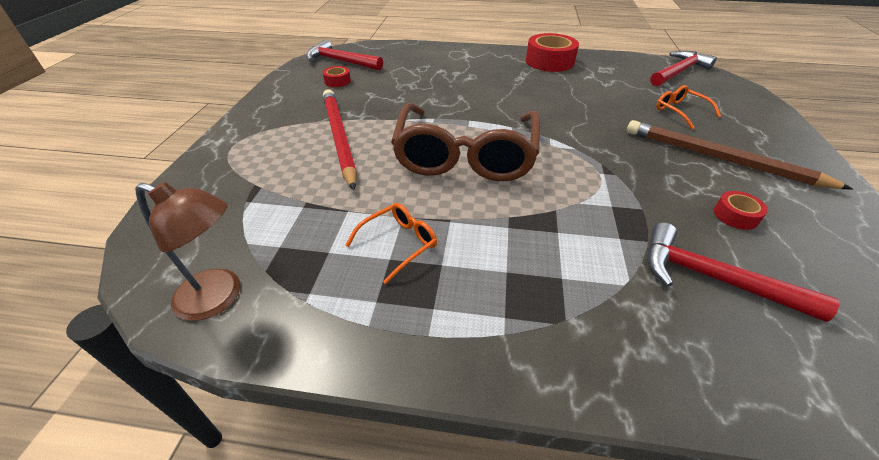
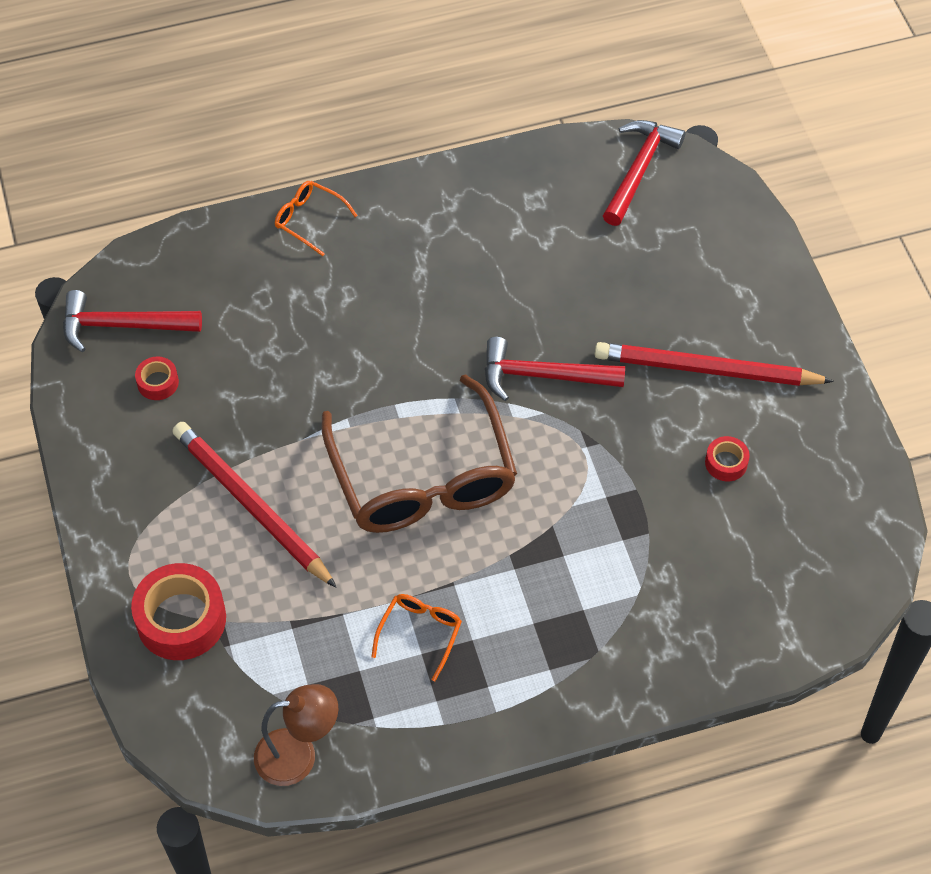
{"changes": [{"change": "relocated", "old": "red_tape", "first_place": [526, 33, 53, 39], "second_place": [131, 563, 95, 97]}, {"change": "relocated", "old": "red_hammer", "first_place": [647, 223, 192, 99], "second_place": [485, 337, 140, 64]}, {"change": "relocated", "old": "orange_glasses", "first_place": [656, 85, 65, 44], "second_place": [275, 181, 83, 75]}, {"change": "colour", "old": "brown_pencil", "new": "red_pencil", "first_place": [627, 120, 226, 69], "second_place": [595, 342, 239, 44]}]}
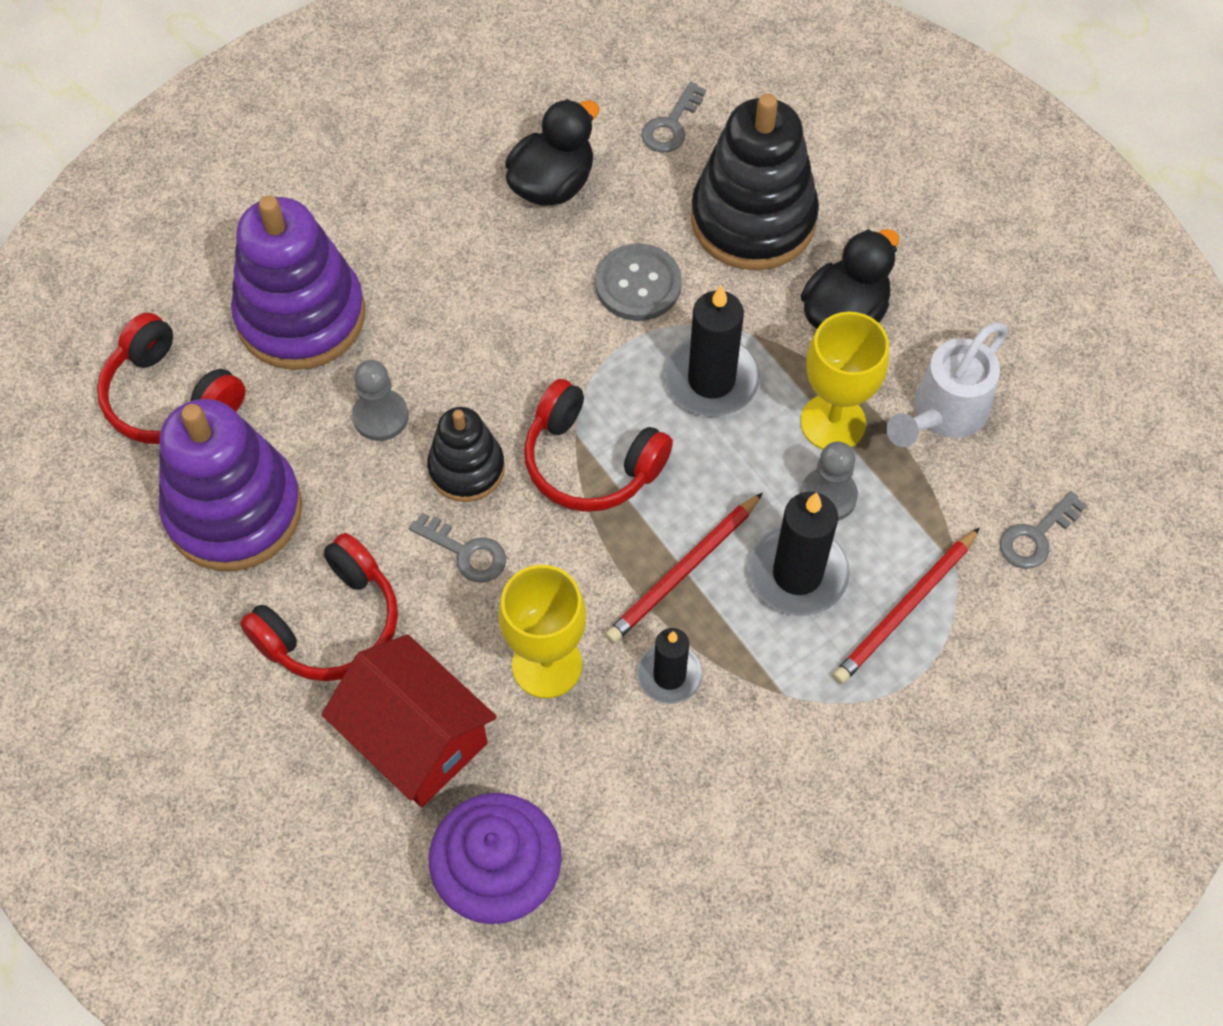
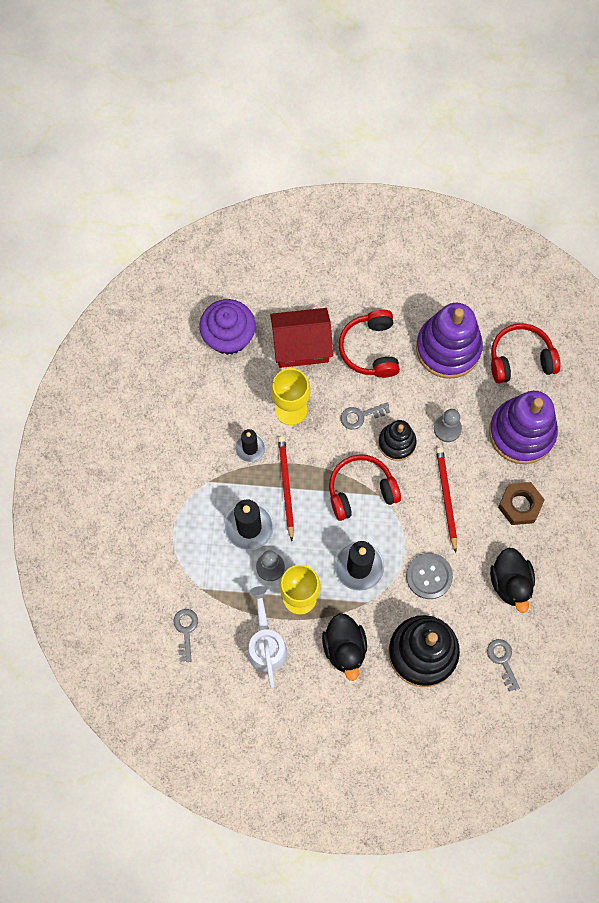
{"changes": [{"change": "appeared", "new": "brown_nut", "second_place": [498, 482, 47, 43]}, {"change": "relocated", "old": "red_pencil", "first_place": [833, 527, 147, 157], "second_place": [436, 447, 21, 106]}]}
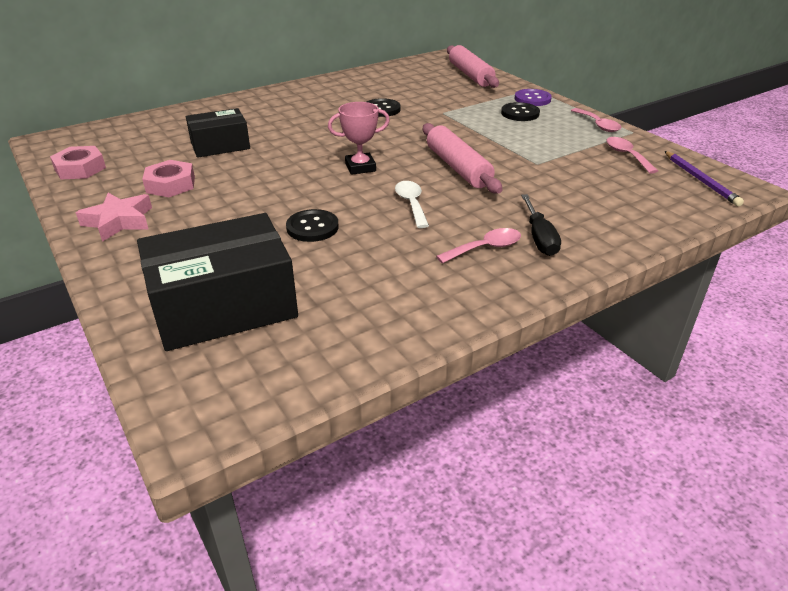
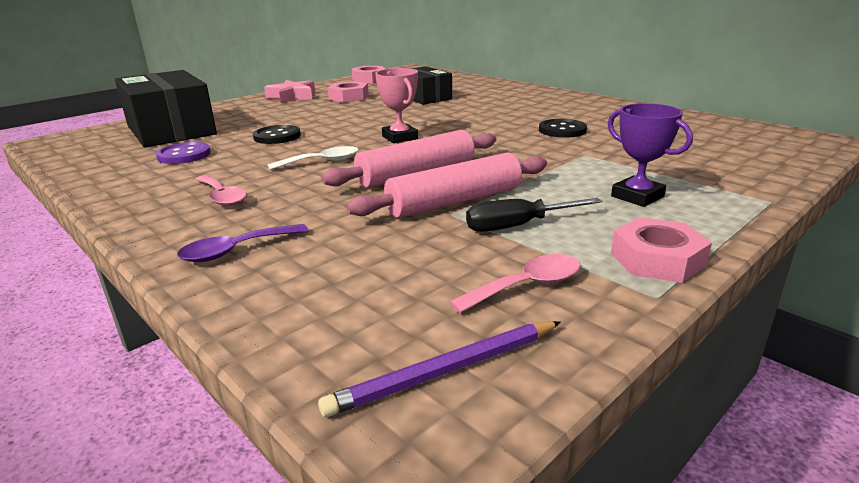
{"changes": [{"change": "appeared", "new": "purple_spoon", "second_place": [177, 224, 131, 38]}, {"change": "relocated", "old": "pink_rolling_pin", "first_place": [447, 45, 52, 43], "second_place": [347, 153, 200, 65]}, {"change": "relocated", "old": "purple_button", "first_place": [514, 89, 38, 17], "second_place": [156, 142, 55, 22]}, {"change": "relocated", "old": "black_screwdriver", "first_place": [521, 194, 40, 62], "second_place": [466, 198, 136, 34]}, {"change": "exchanged", "old": "black_button", "new": "purple_trophy", "first_place": [501, 102, 39, 19], "second_place": [608, 103, 85, 104]}, {"change": "exchanged", "old": "pink_spoon", "new": "pink_nut", "first_place": [571, 108, 50, 24], "second_place": [611, 217, 101, 66]}]}
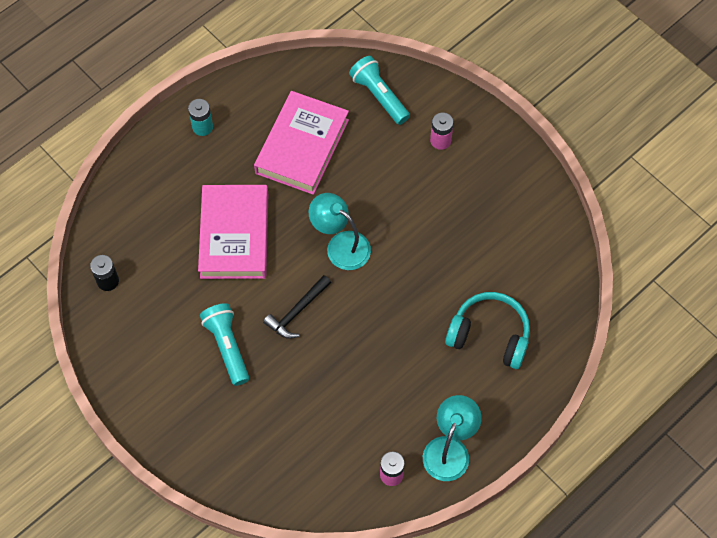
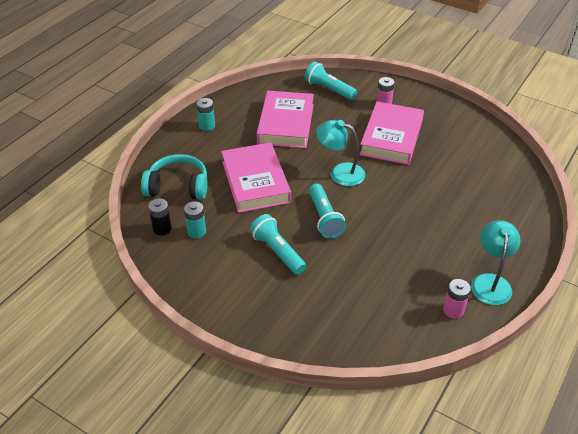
{"changes": [{"change": "appeared", "new": "turquoise_battery", "second_place": [184, 201, 22, 38]}, {"change": "appeared", "new": "pink_book", "second_place": [359, 101, 65, 64]}, {"change": "relocated", "old": "turquoise_headphones", "first_place": [445, 292, 85, 77], "second_place": [141, 154, 67, 46]}, {"change": "exchanged", "old": "black_hammer", "new": "turquoise_flashlight", "first_place": [263, 275, 68, 64], "second_place": [309, 184, 37, 55]}]}
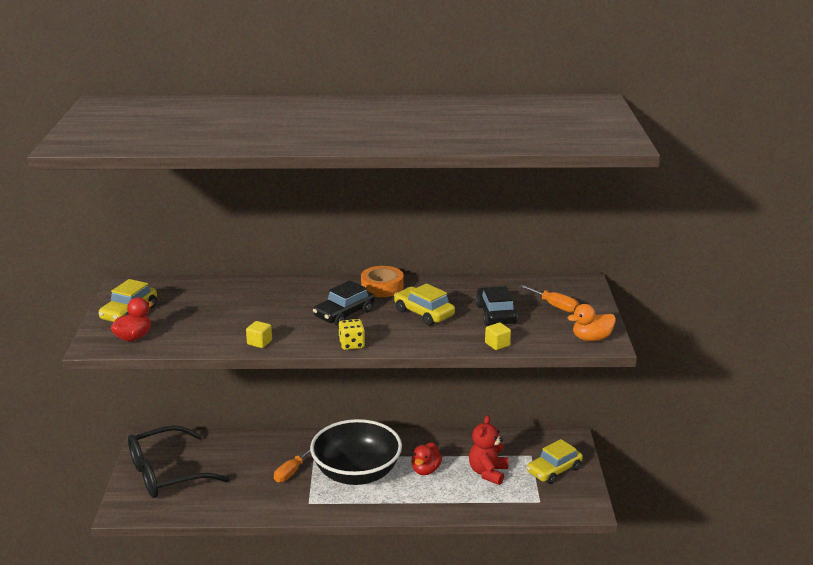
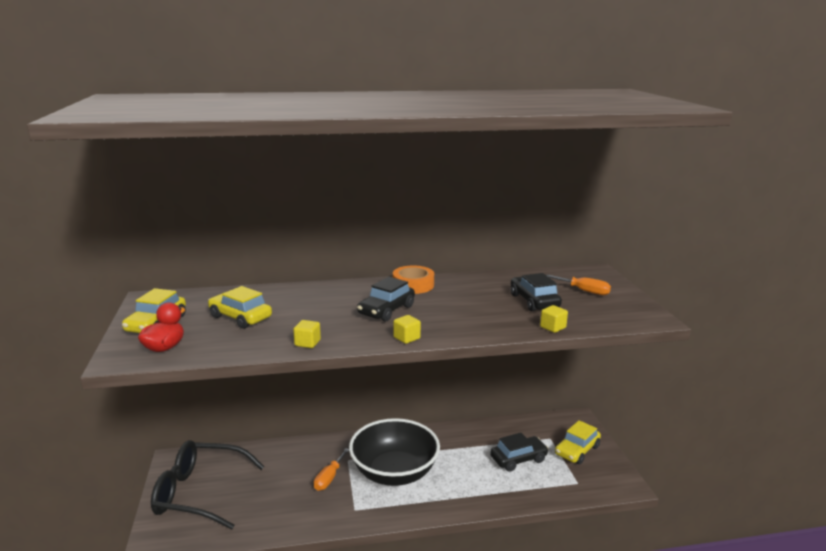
{"changes": [{"change": "missing", "old": "red_duck", "first_place": [411, 442, 31, 33]}, {"change": "missing", "old": "orange_duck", "first_place": [567, 304, 49, 37]}, {"change": "relocated", "old": "yellow_car", "first_place": [394, 283, 61, 42], "second_place": [208, 286, 64, 43]}, {"change": "exchanged", "old": "yellow_dice", "new": "yellow_cube", "first_place": [338, 319, 27, 31], "second_place": [393, 315, 28, 29]}, {"change": "exchanged", "old": "red_teddy_bear", "new": "black_car", "first_place": [469, 415, 39, 70], "second_place": [490, 433, 59, 39]}, {"change": "spun", "old": "black_glasses", "first_place": [128, 425, 101, 73], "second_place": [151, 440, 114, 90], "degrees": 45}]}
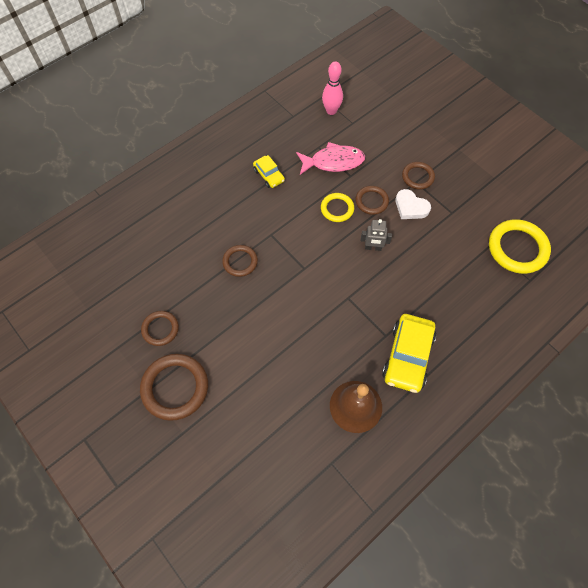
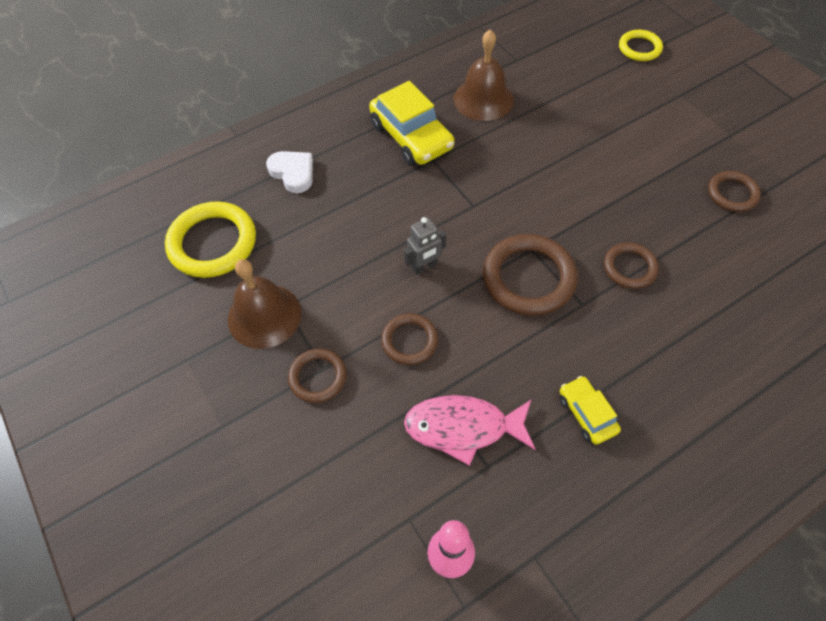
{"changes": [{"change": "appeared", "new": "brown_bell", "second_place": [228, 259, 73, 90]}, {"change": "relocated", "old": "brown_ring", "first_place": [140, 354, 68, 67], "second_place": [483, 234, 95, 82]}, {"change": "relocated", "old": "yellow_ring", "first_place": [321, 193, 33, 29], "second_place": [619, 30, 44, 31]}, {"change": "relocated", "old": "white_heart", "first_place": [395, 189, 36, 30], "second_place": [266, 151, 47, 42]}, {"change": "spun", "old": "grey_robot", "first_place": [361, 219, 31, 32], "second_place": [404, 217, 42, 58], "degrees": 135}, {"change": "spun", "old": "yellow_car", "first_place": [382, 314, 54, 79], "second_place": [369, 81, 86, 85], "degrees": 120}]}
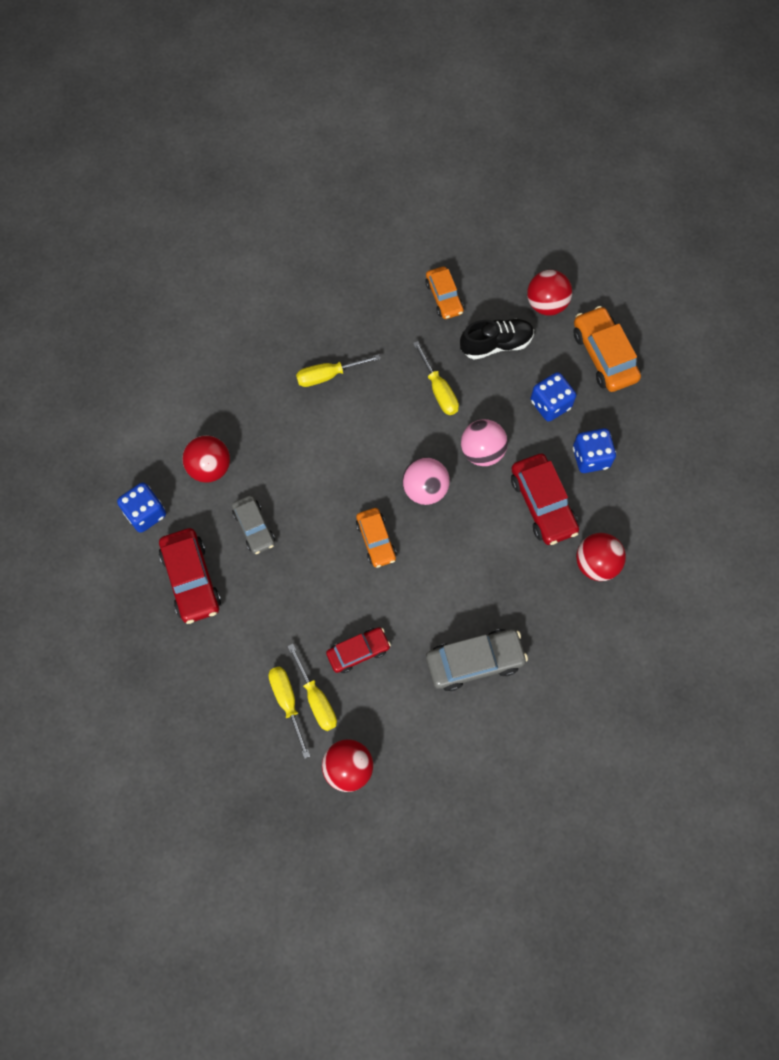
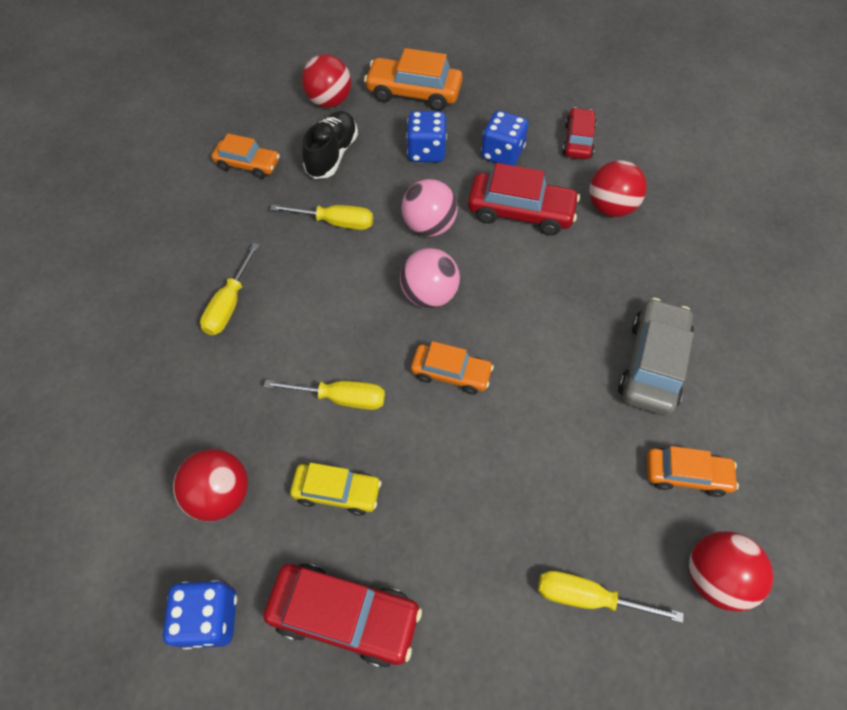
{"changes": [{"change": "appeared", "new": "orange_car", "second_place": [647, 446, 92, 51]}, {"change": "relocated", "old": "yellow_screwdriver", "first_place": [287, 644, 50, 87], "second_place": [264, 380, 121, 30]}, {"change": "relocated", "old": "red_car", "first_place": [326, 627, 65, 46], "second_place": [562, 107, 35, 52]}, {"change": "colour", "old": "grey_car", "new": "yellow_car", "first_place": [232, 495, 43, 59], "second_place": [290, 463, 91, 53]}]}
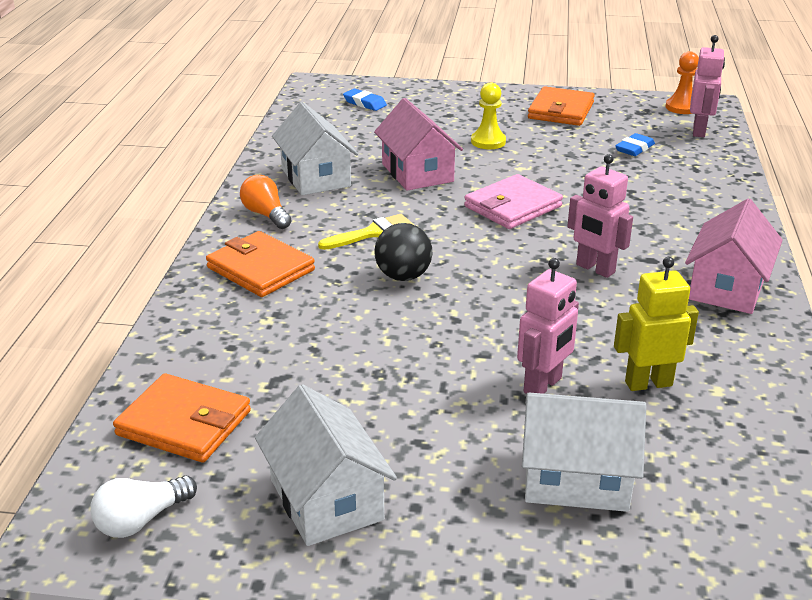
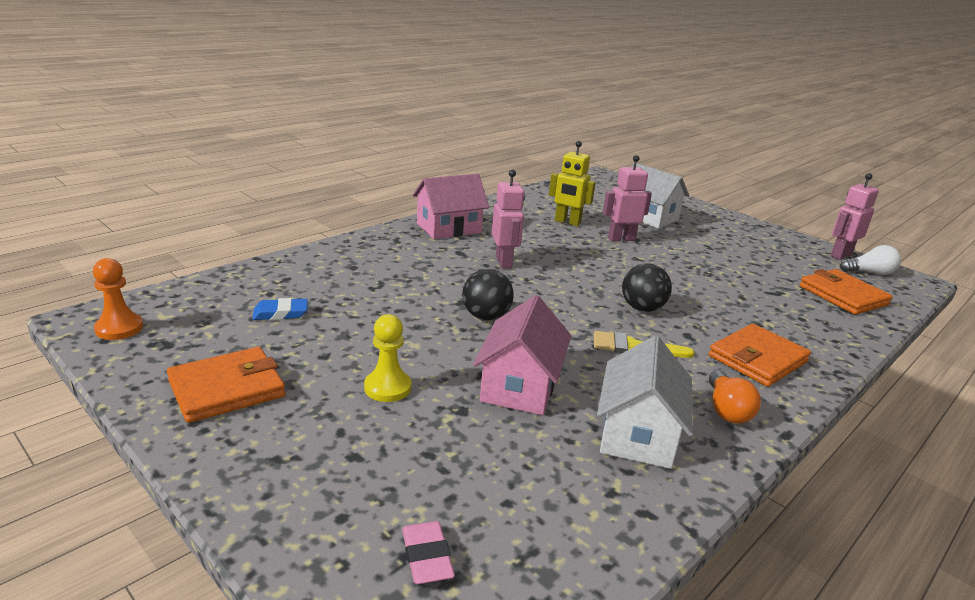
{"changes": [{"change": "missing", "old": "white_house", "first_place": [255, 384, 142, 162]}, {"change": "relocated", "old": "pink_robot", "first_place": [690, 35, 35, 102], "second_place": [831, 173, 48, 87]}, {"change": "exchanged", "old": "pink_wallet", "new": "black_ball", "first_place": [464, 174, 99, 55], "second_place": [462, 269, 52, 51]}, {"change": "colour", "old": "blue_eraser", "new": "pink_eraser", "first_place": [343, 89, 44, 22], "second_place": [402, 521, 53, 63]}, {"change": "spun", "old": "orange_wallet", "first_place": [206, 231, 109, 66], "second_place": [709, 324, 102, 63], "degrees": 60}]}
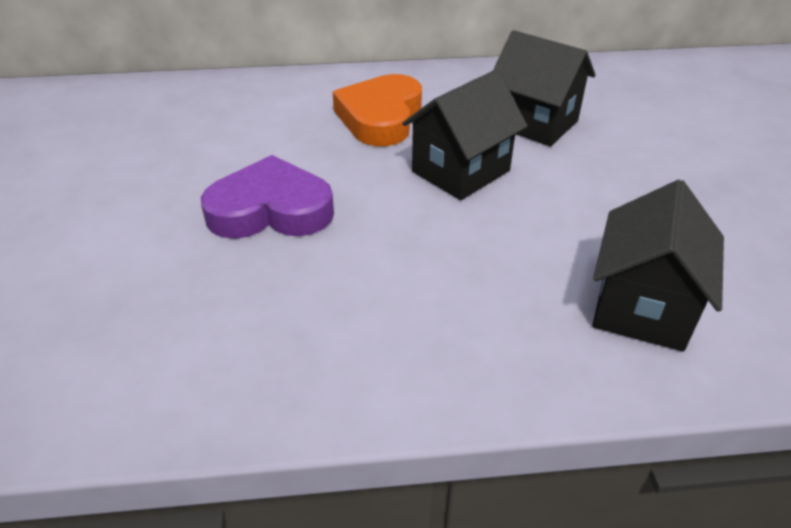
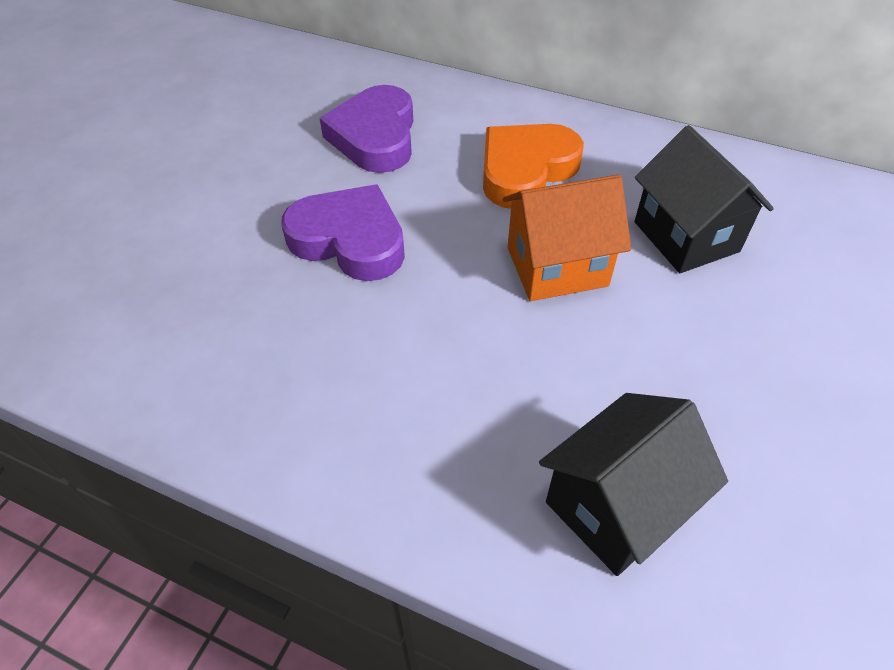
{"changes": [{"change": "appeared", "new": "purple_heart", "second_place": [320, 85, 93, 88]}, {"change": "colour", "old": "black_house", "new": "orange_house", "first_place": [402, 70, 126, 130], "second_place": [503, 175, 128, 126]}]}
